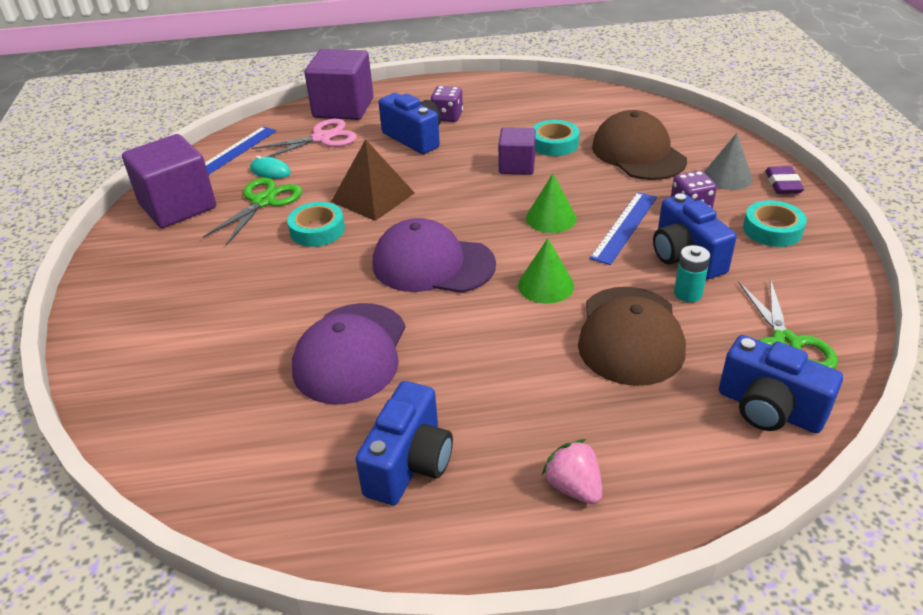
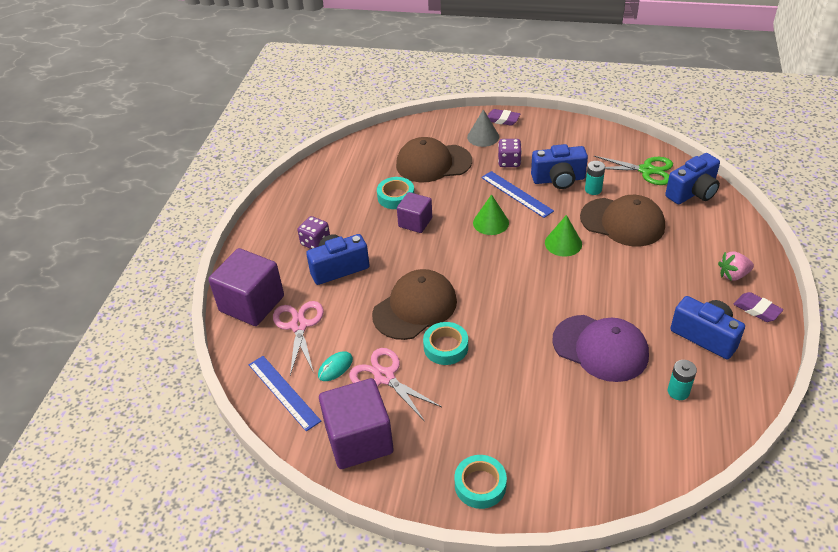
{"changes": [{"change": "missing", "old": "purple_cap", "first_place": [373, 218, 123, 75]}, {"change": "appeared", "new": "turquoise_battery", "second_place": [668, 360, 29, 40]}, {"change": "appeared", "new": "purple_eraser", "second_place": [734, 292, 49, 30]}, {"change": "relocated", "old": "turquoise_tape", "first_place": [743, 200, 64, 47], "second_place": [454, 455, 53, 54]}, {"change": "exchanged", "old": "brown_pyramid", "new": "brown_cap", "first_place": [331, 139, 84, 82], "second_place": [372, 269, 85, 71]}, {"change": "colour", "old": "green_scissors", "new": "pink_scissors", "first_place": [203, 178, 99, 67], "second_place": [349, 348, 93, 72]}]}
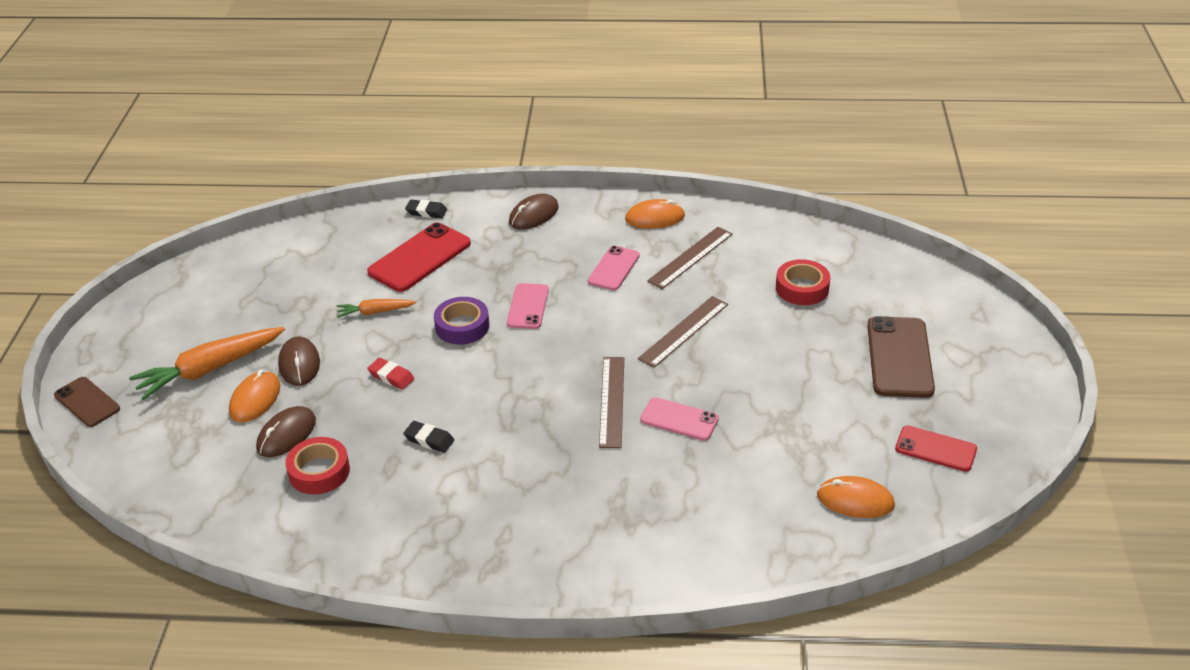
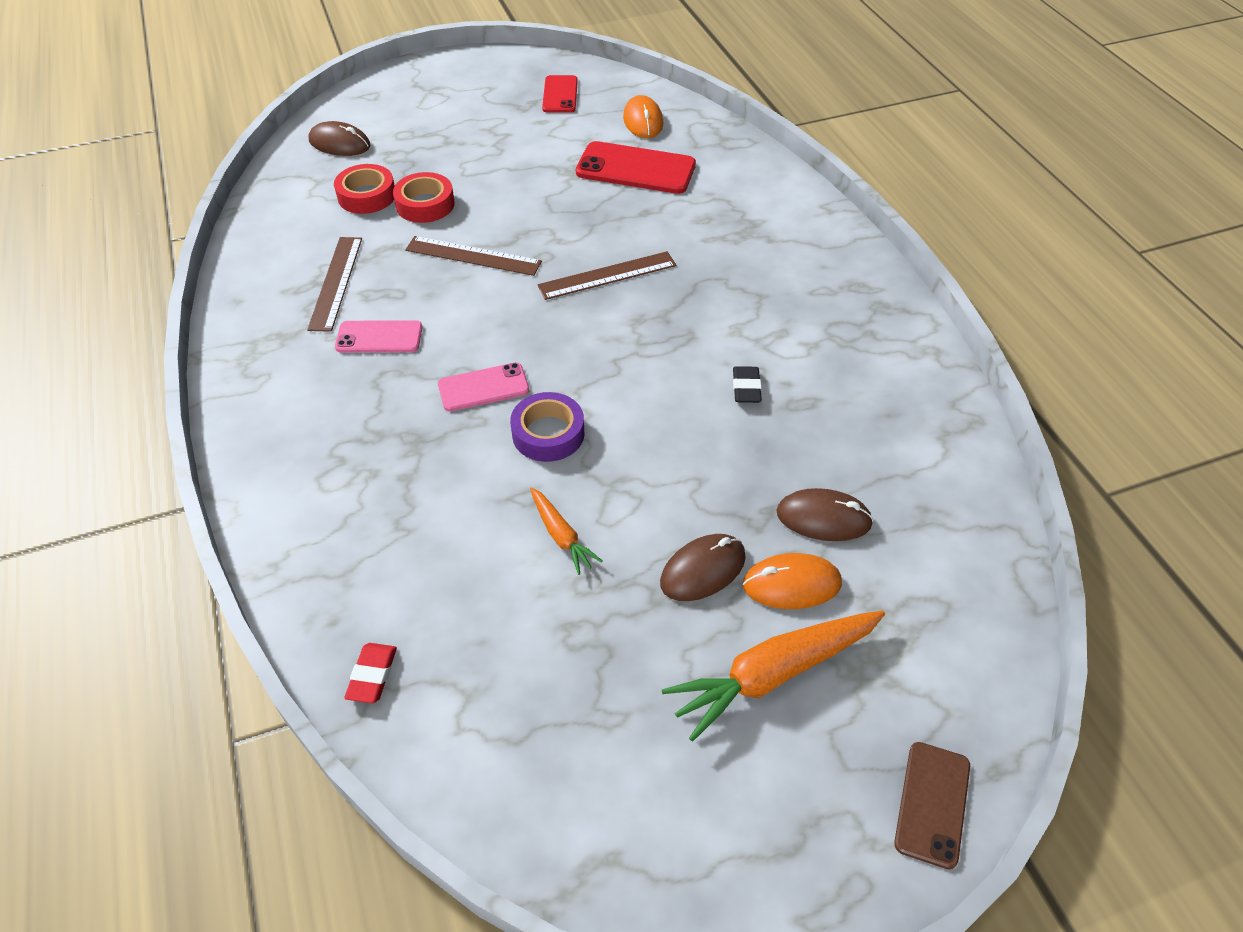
{"changes": [{"change": "missing", "old": "black_eraser", "first_place": [405, 200, 42, 18]}, {"change": "missing", "old": "orange_mouse", "first_place": [625, 199, 60, 30]}, {"change": "missing", "old": "pink_phone", "first_place": [640, 397, 79, 44]}, {"change": "missing", "old": "brown_phone", "first_place": [867, 316, 68, 82]}, {"change": "relocated", "old": "red_tape", "first_place": [285, 437, 65, 57], "second_place": [393, 172, 61, 51]}, {"change": "relocated", "old": "red_phone", "first_place": [367, 223, 104, 69], "second_place": [576, 141, 120, 53]}, {"change": "relocated", "old": "red_eraser", "first_place": [368, 358, 46, 32], "second_place": [345, 643, 52, 60]}, {"change": "relocated", "old": "brown_mouse", "first_place": [509, 194, 50, 36], "second_place": [308, 121, 63, 35]}, {"change": "spun", "old": "orange_carrot", "first_place": [129, 327, 156, 73], "second_place": [662, 610, 223, 131], "degrees": 120}, {"change": "spun", "old": "brown_ruler", "first_place": [647, 227, 86, 62], "second_place": [307, 237, 55, 95], "degrees": 75}]}
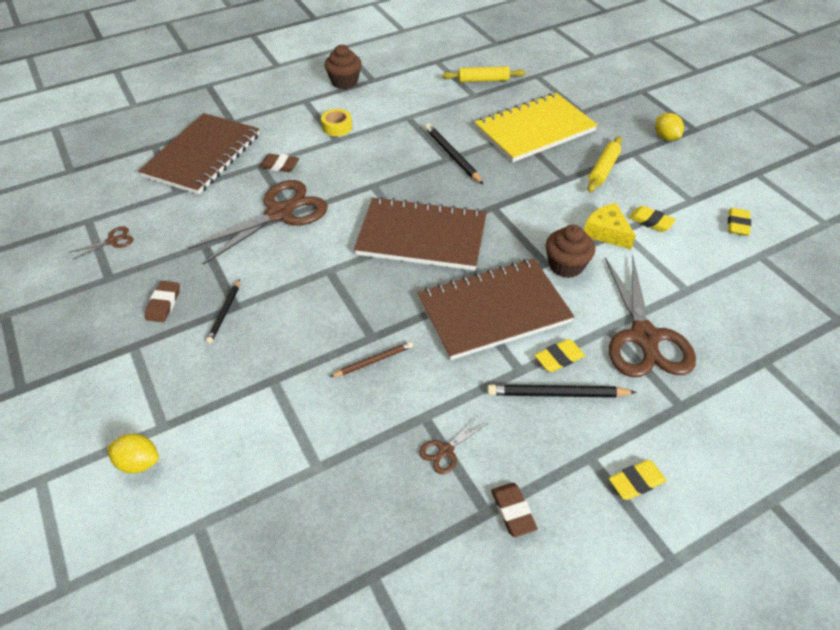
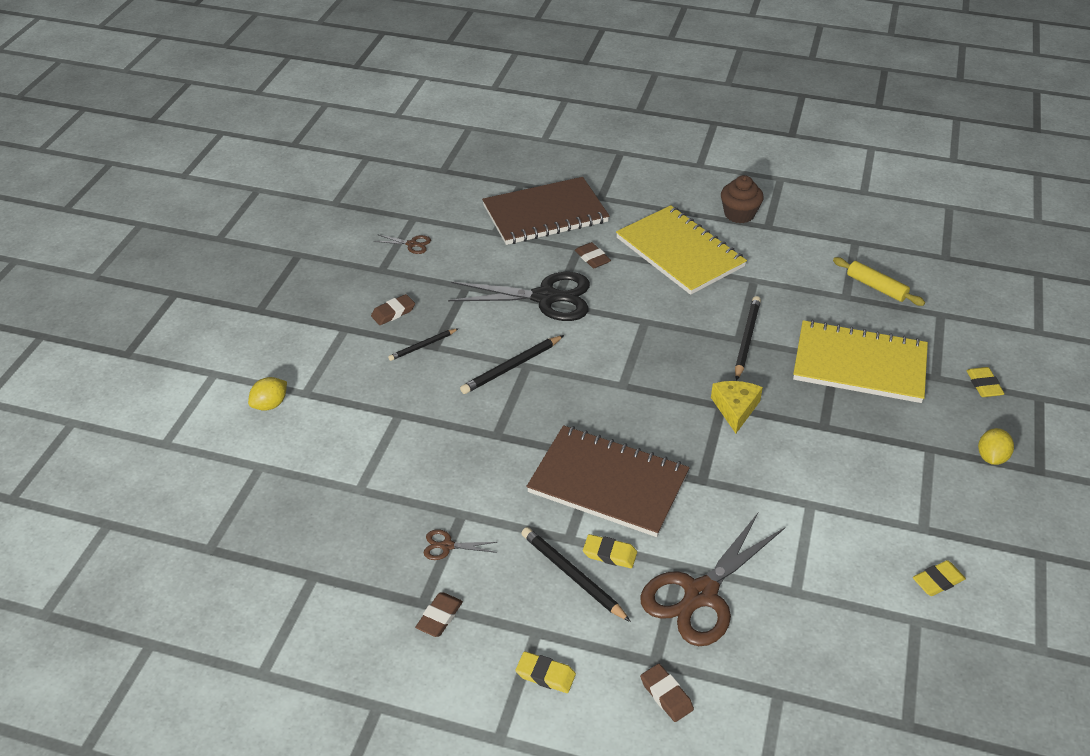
{"changes": [{"change": "missing", "old": "brown_pencil", "first_place": [330, 342, 83, 35]}, {"change": "missing", "old": "brown_notebook", "first_place": [354, 197, 133, 73]}, {"change": "missing", "old": "brown_cupcake", "first_place": [546, 225, 49, 53]}, {"change": "missing", "old": "yellow_rolling_pin", "first_place": [587, 136, 35, 57]}, {"change": "appeared", "new": "black_pencil", "second_place": [460, 335, 104, 59]}, {"change": "appeared", "new": "brown_eraser", "second_place": [640, 664, 54, 58]}, {"change": "relocated", "old": "yellow_cheese", "first_place": [584, 203, 52, 46], "second_place": [711, 381, 52, 52]}, {"change": "relocated", "old": "yellow_eraser", "first_place": [629, 206, 47, 26], "second_place": [966, 367, 38, 30]}, {"change": "exchanged", "old": "yellow_tape", "new": "yellow_notebook", "first_place": [321, 109, 31, 27], "second_place": [616, 205, 131, 90]}, {"change": "colour", "old": "brown_scissors", "new": "black_scissors", "first_place": [189, 180, 139, 85], "second_place": [448, 272, 142, 49]}, {"change": "spun", "old": "yellow_lemon", "first_place": [107, 434, 52, 39], "second_place": [248, 377, 39, 34], "degrees": 75}]}
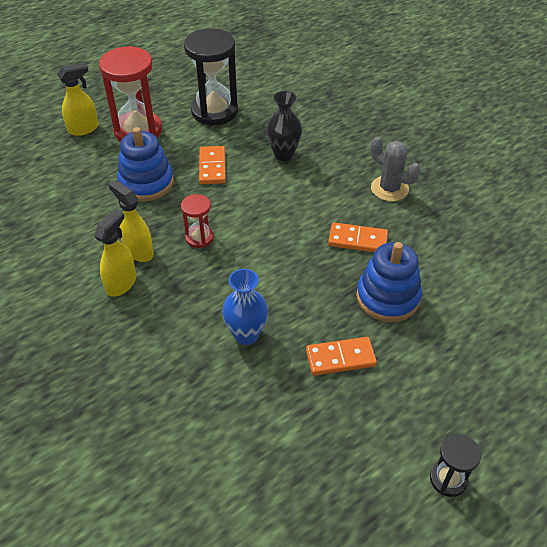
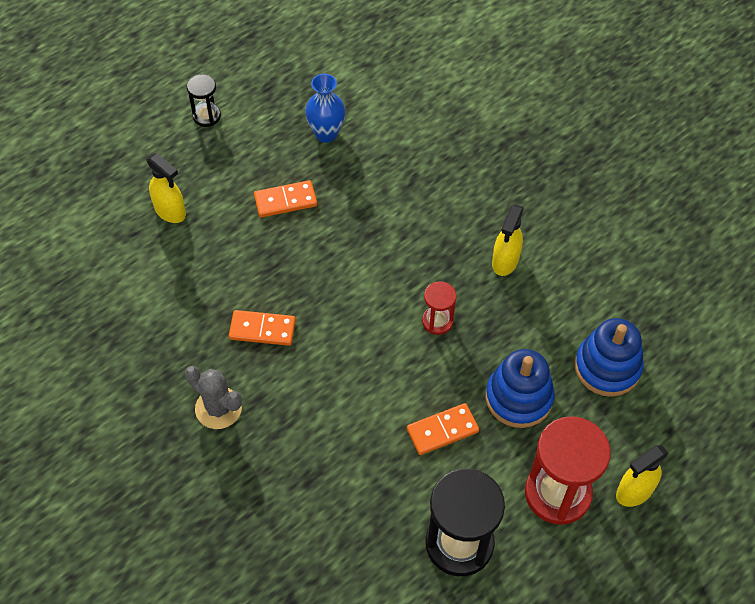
{"changes": [{"change": "missing", "old": "black_vase", "first_place": [266, 91, 36, 70]}, {"change": "relocated", "old": "yellow_spray_bottle", "first_place": [108, 180, 46, 82], "second_place": [146, 153, 40, 70]}, {"change": "relocated", "old": "blue_vase", "first_place": [222, 269, 46, 76], "second_place": [305, 74, 40, 69]}, {"change": "relocated", "old": "blue_stacking_toy", "first_place": [356, 242, 66, 80], "second_place": [575, 318, 69, 79]}, {"change": "spun", "old": "orange_domino", "first_place": [199, 146, 27, 38], "second_place": [407, 403, 72, 52], "degrees": 75}]}
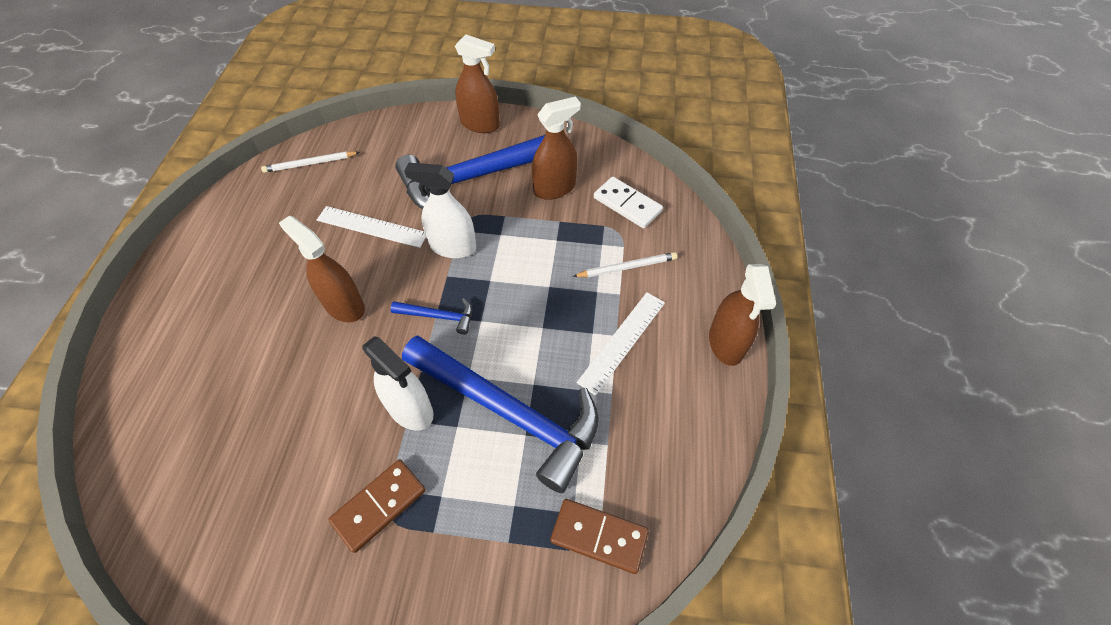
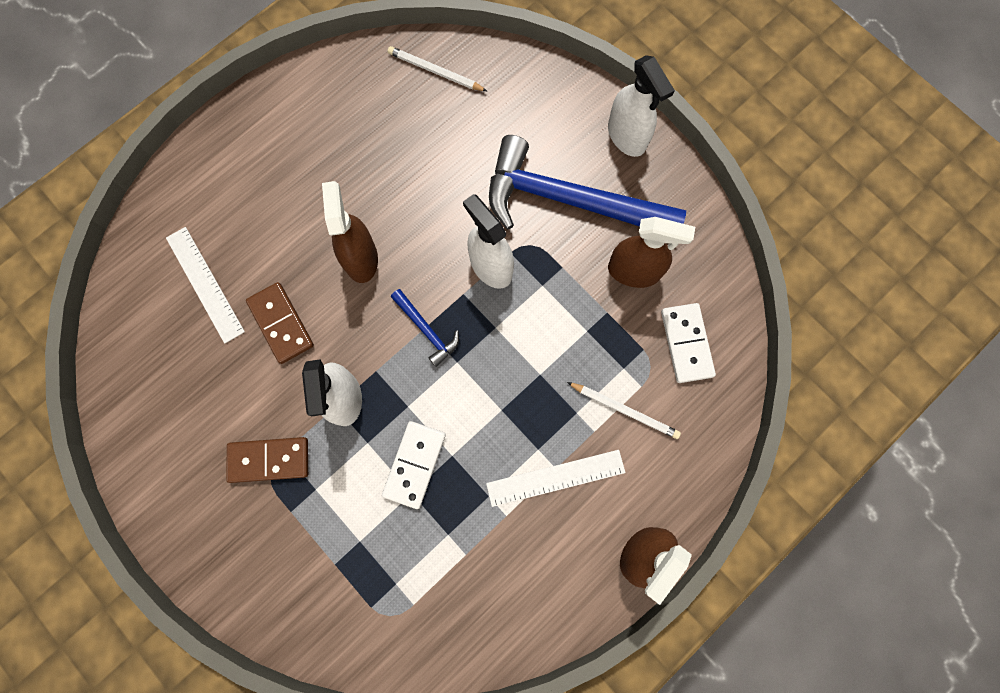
{"changes": [{"change": "relocated", "old": "white_ruler", "first_place": [317, 206, 109, 42], "second_place": [166, 227, 79, 117]}, {"change": "relocated", "old": "brown_domino", "first_place": [550, 499, 99, 75], "second_place": [246, 282, 68, 82]}, {"change": "exchanged", "old": "blue_hammer", "new": "white_domino", "first_place": [402, 335, 197, 158], "second_place": [382, 421, 64, 88]}, {"change": "colour", "old": "brown_spray_bottle", "new": "white_spray_bottle", "first_place": [455, 34, 45, 99], "second_place": [608, 55, 67, 102]}]}
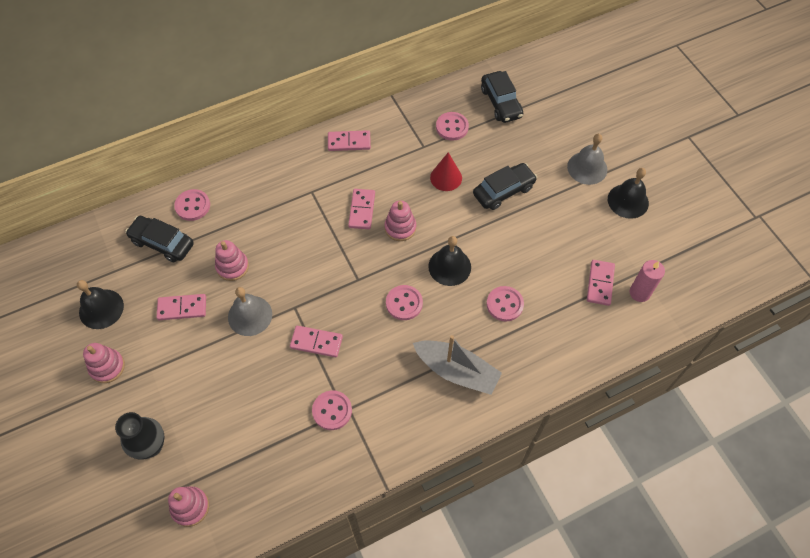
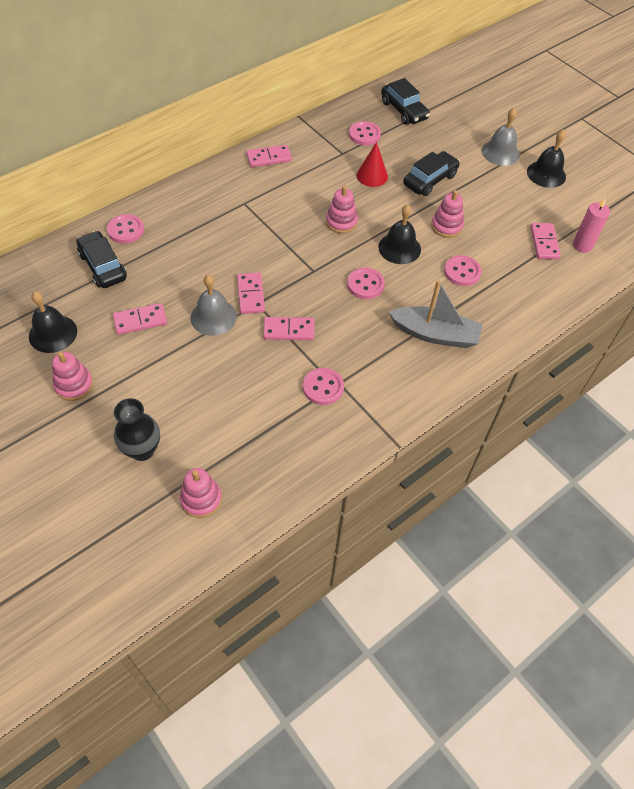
{"changes": [{"change": "relocated", "old": "pink_stacking_toy", "first_place": [215, 240, 34, 41], "second_place": [431, 190, 33, 48]}, {"change": "relocated", "old": "pink_domino", "first_place": [348, 189, 27, 40], "second_place": [237, 273, 28, 41]}, {"change": "spun", "old": "black_car", "first_place": [125, 216, 69, 46], "second_place": [76, 231, 51, 57], "degrees": 45}]}
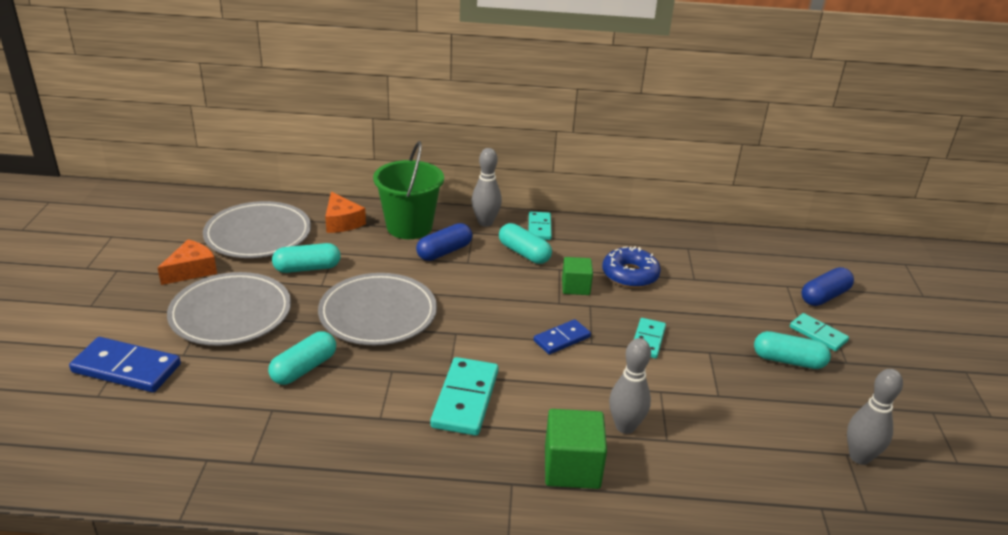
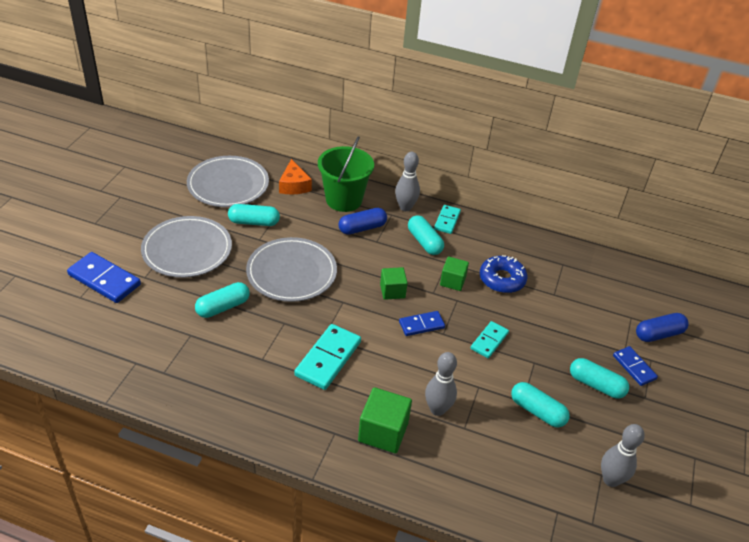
{"changes": [{"change": "missing", "old": "orange_cheese", "first_place": [158, 239, 59, 46]}, {"change": "appeared", "new": "green_cube", "second_place": [380, 267, 27, 33]}, {"change": "appeared", "new": "turquoise_capsule", "second_place": [511, 382, 59, 45]}, {"change": "colour", "old": "turquoise_domino", "new": "blue_domino", "first_place": [790, 313, 59, 38], "second_place": [613, 346, 45, 40]}]}
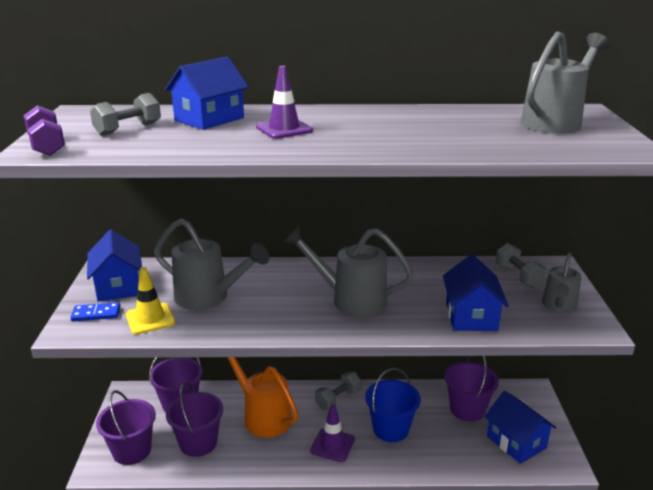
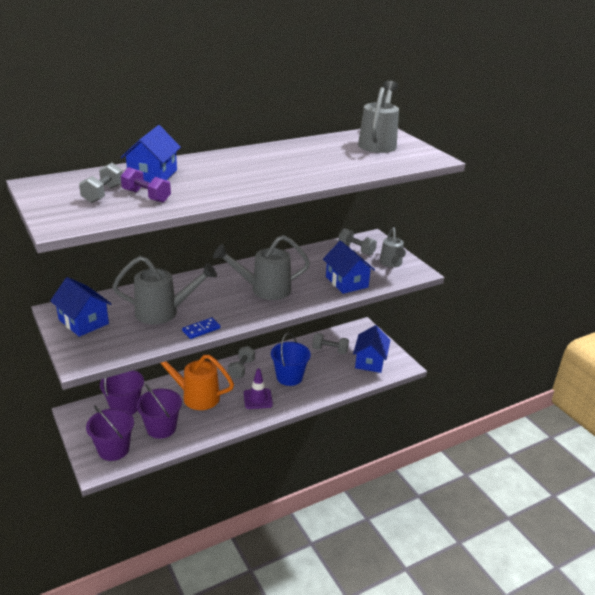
{"changes": [{"change": "missing", "old": "yellow_traffic_cone", "first_place": [126, 267, 49, 67]}, {"change": "missing", "old": "purple_traffic_cone", "first_place": [256, 66, 57, 73]}, {"change": "relocated", "old": "purple_dumbbell", "first_place": [24, 105, 41, 51], "second_place": [121, 167, 50, 36]}, {"change": "relocated", "old": "blue_domino", "first_place": [70, 302, 50, 19], "second_place": [182, 318, 39, 21]}, {"change": "exchanged", "old": "purple_bucket", "new": "grey_dumbbell", "first_place": [445, 356, 54, 66], "second_place": [312, 333, 37, 21]}, {"change": "spun", "old": "blue_house", "first_place": [484, 391, 73, 73], "second_place": [353, 325, 37, 48], "degrees": 75}]}
